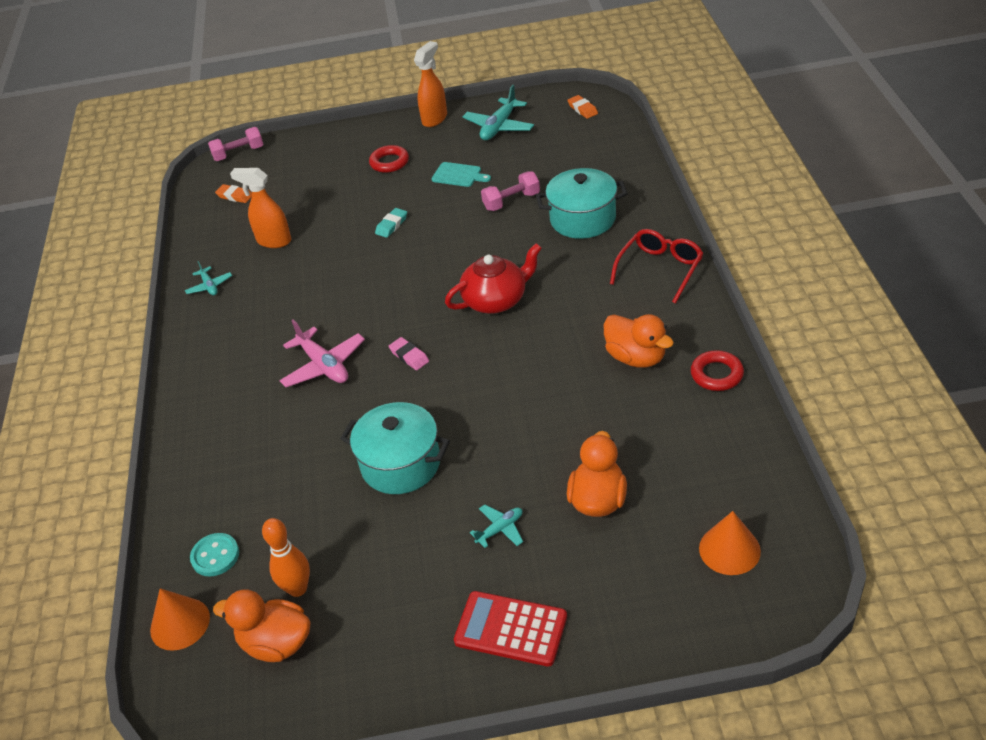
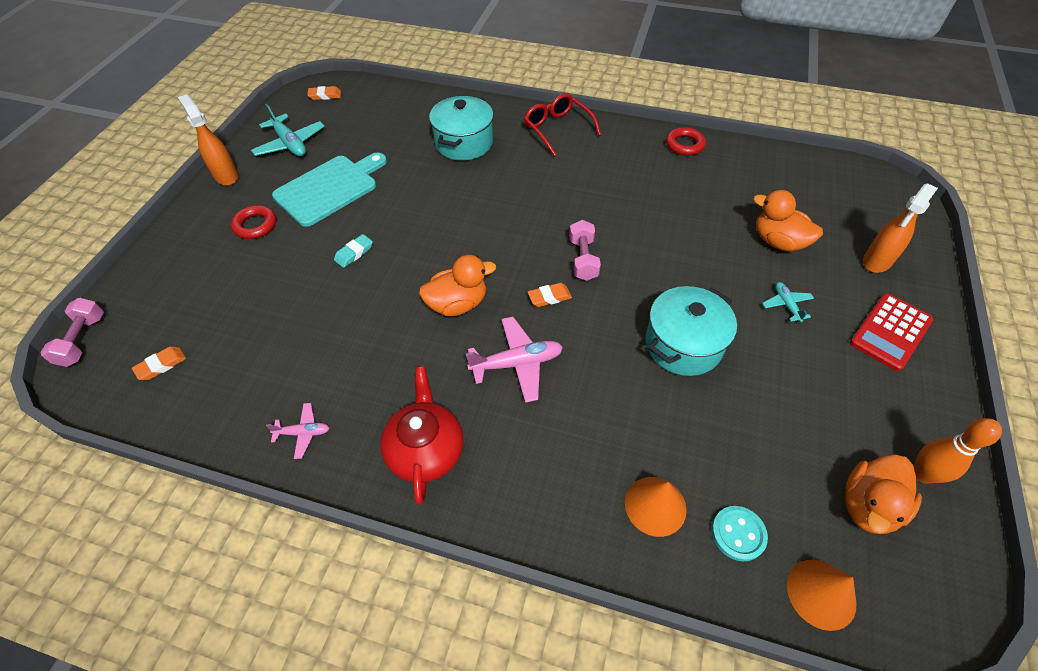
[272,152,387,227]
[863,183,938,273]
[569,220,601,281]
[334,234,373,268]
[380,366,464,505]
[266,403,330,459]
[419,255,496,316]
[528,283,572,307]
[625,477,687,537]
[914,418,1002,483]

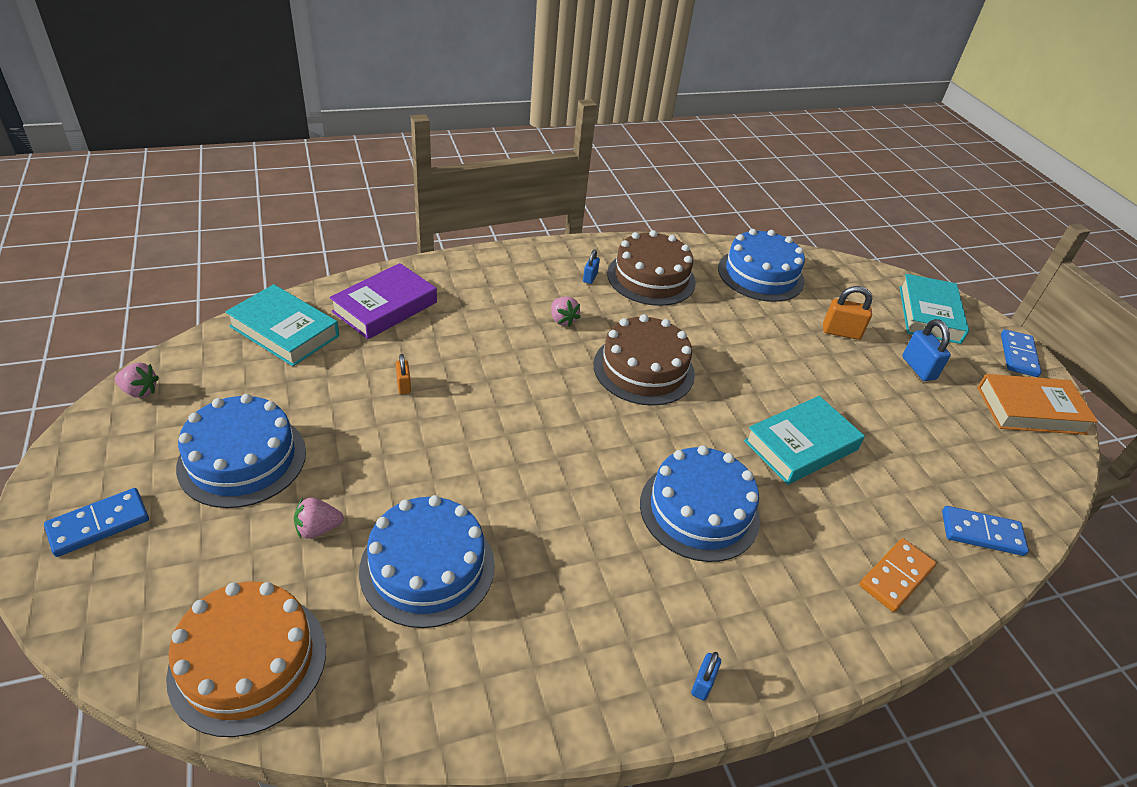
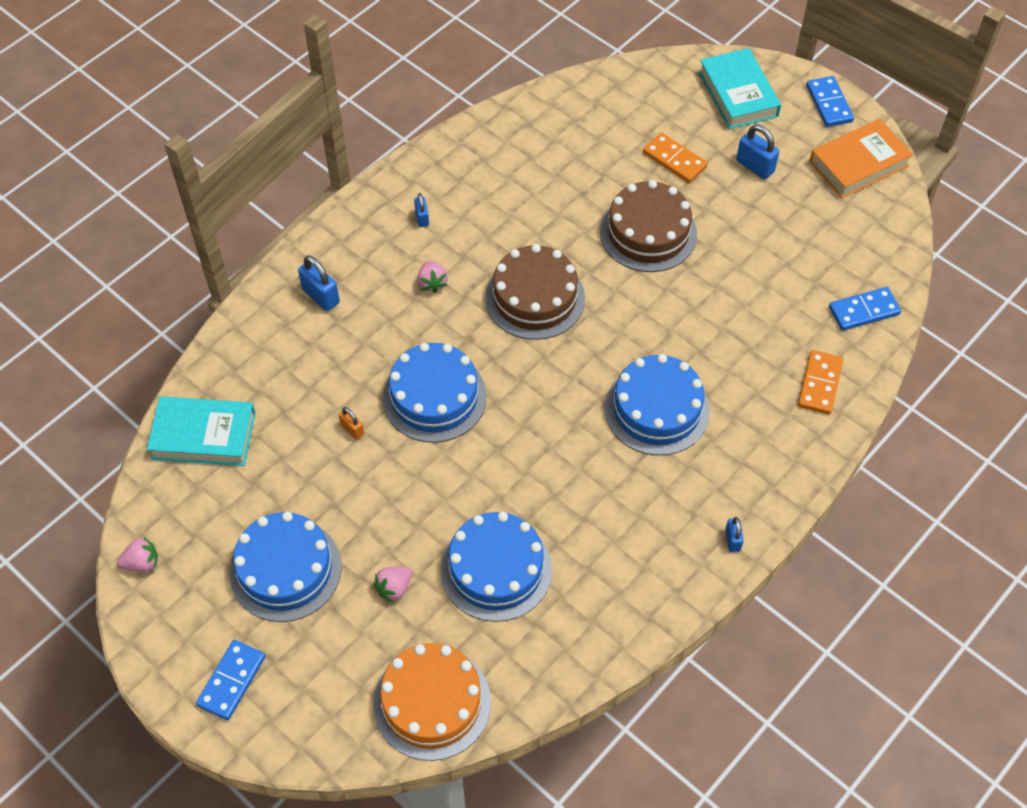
[382,343,487,443]
[600,180,697,272]
[329,263,437,339] (first image)
[643,133,708,183]
[417,261,448,293]
[744,396,865,485] (first image)
[298,255,340,311]

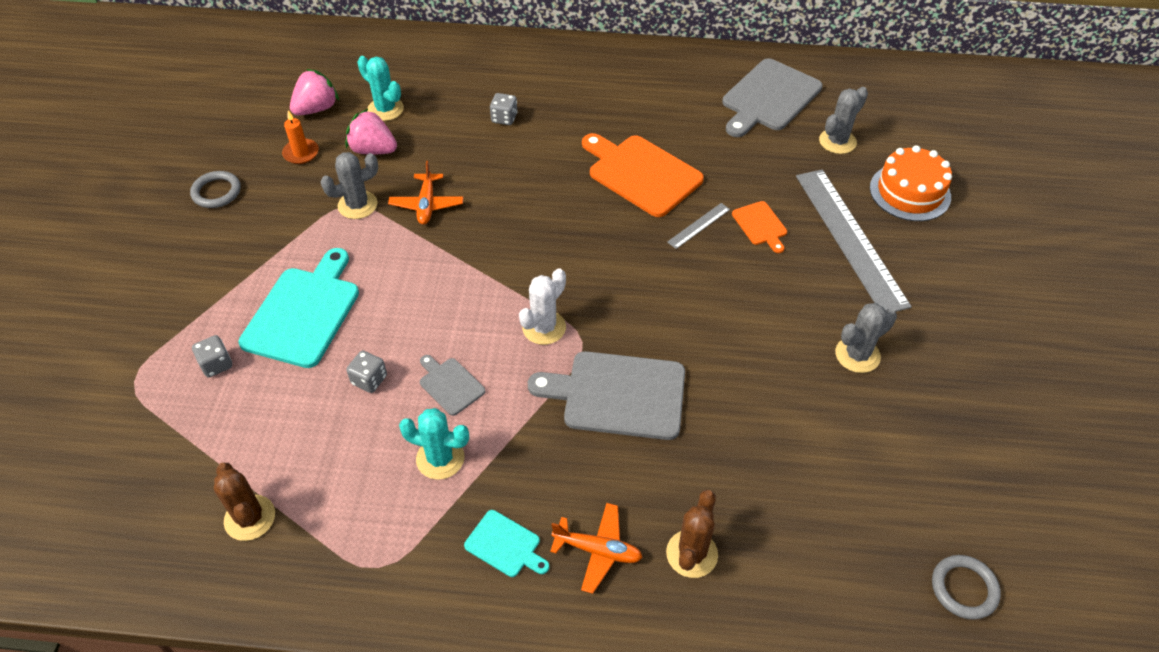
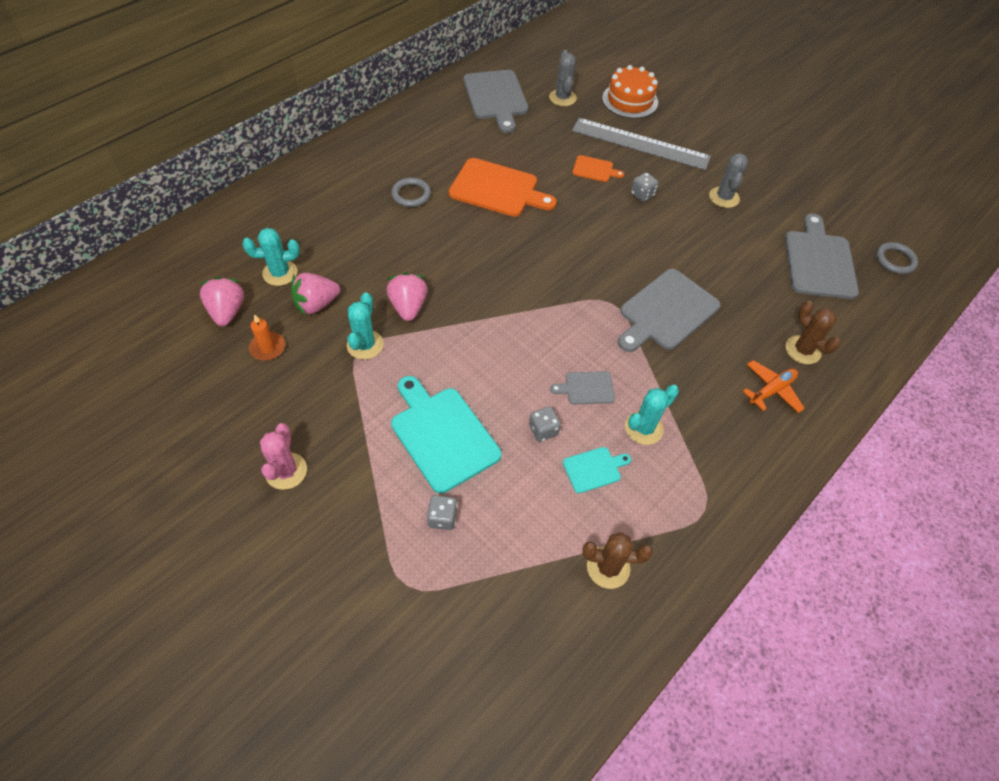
[631,172,659,202]
[449,158,557,217]
[347,292,384,360]
[386,272,428,321]
[391,178,431,207]
[667,203,730,249] (first image)
[519,268,566,345] (first image)
[563,447,631,493]
[785,214,859,299]
[260,423,307,490]

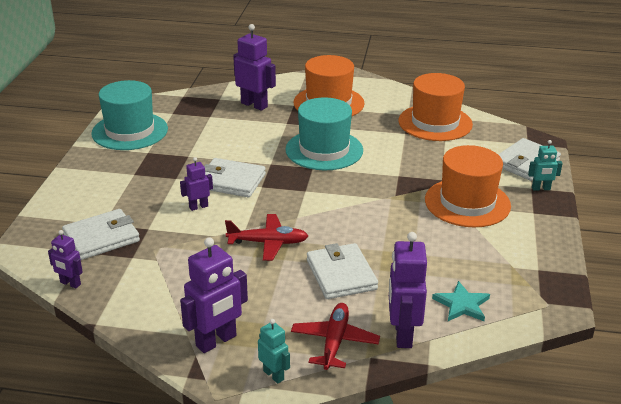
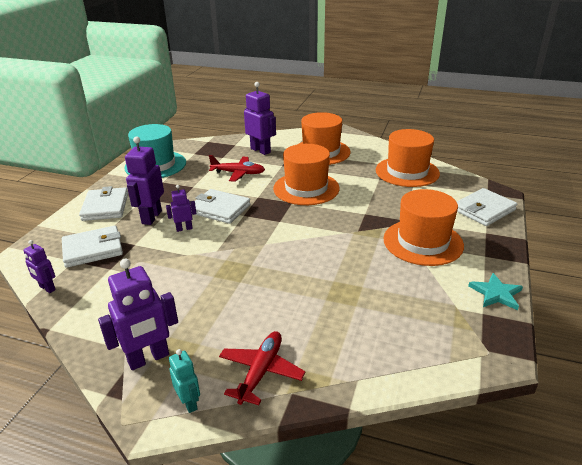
[273,144,340,205]
[528,140,563,191] (first image)
[209,155,265,182]
[125,137,164,225]
[79,186,128,221]
[468,273,523,310]

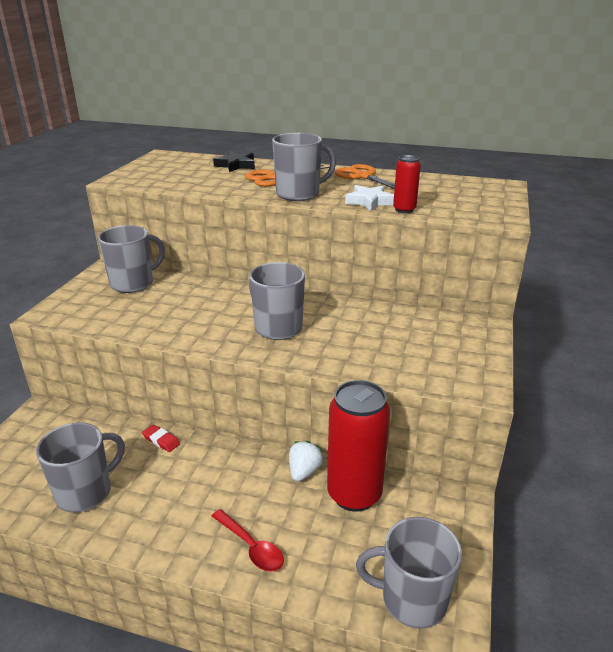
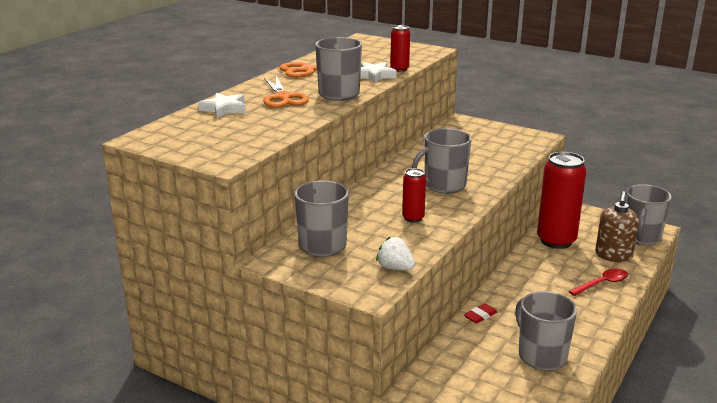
[198,92,246,118]
[376,237,415,270]
[402,168,426,223]
[595,191,639,262]

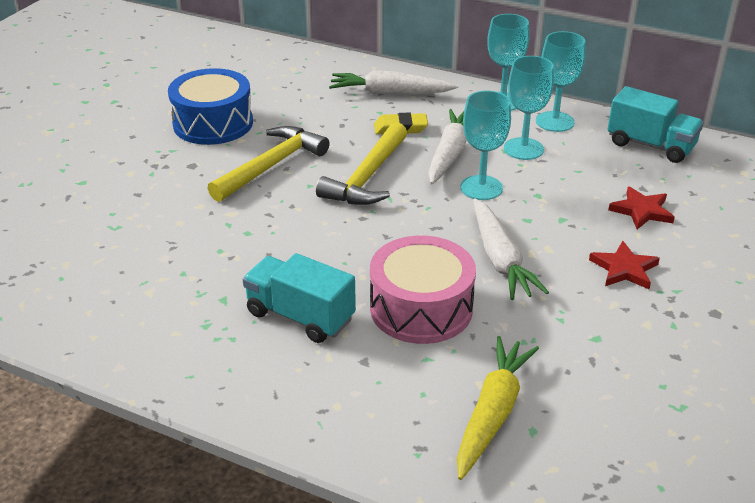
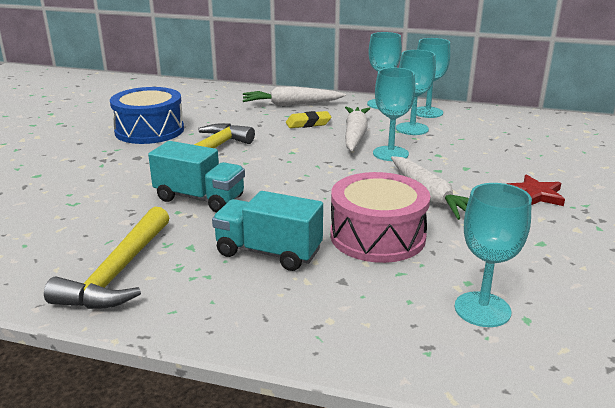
[148,141,245,213]
[44,207,169,309]
[608,186,675,229] (first image)
[455,183,532,327]

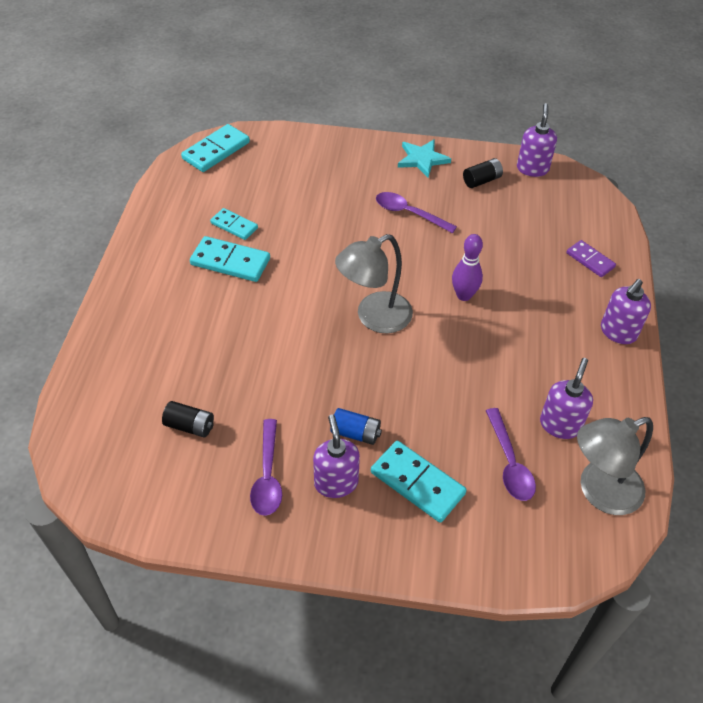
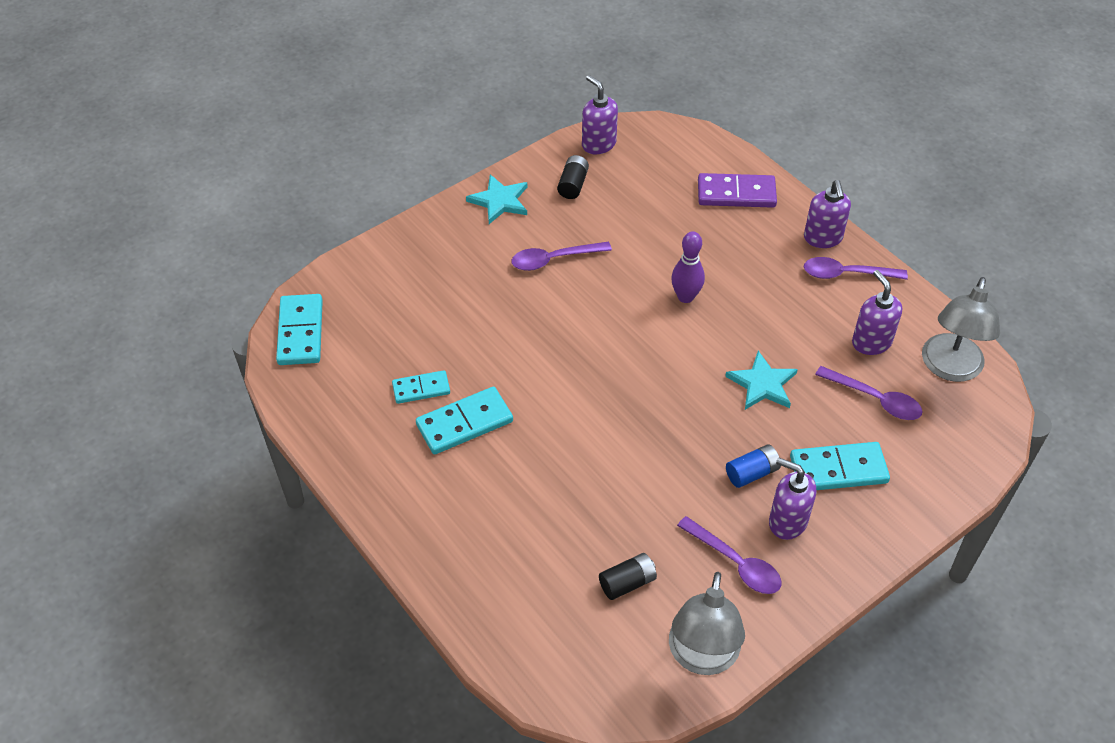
[669,572,745,675]
[698,173,777,208]
[804,257,908,280]
[725,351,798,410]

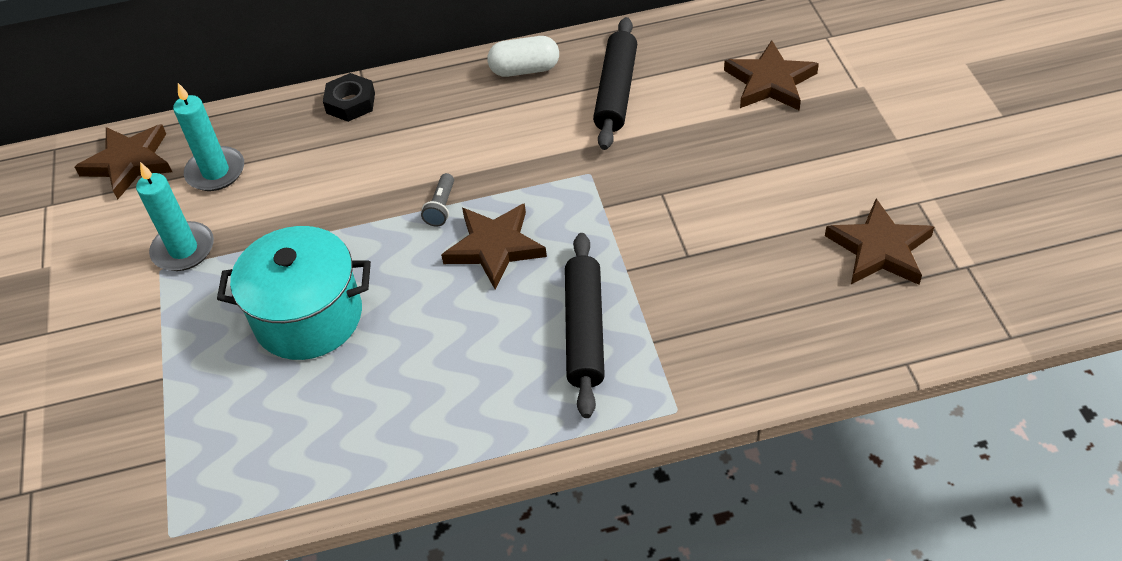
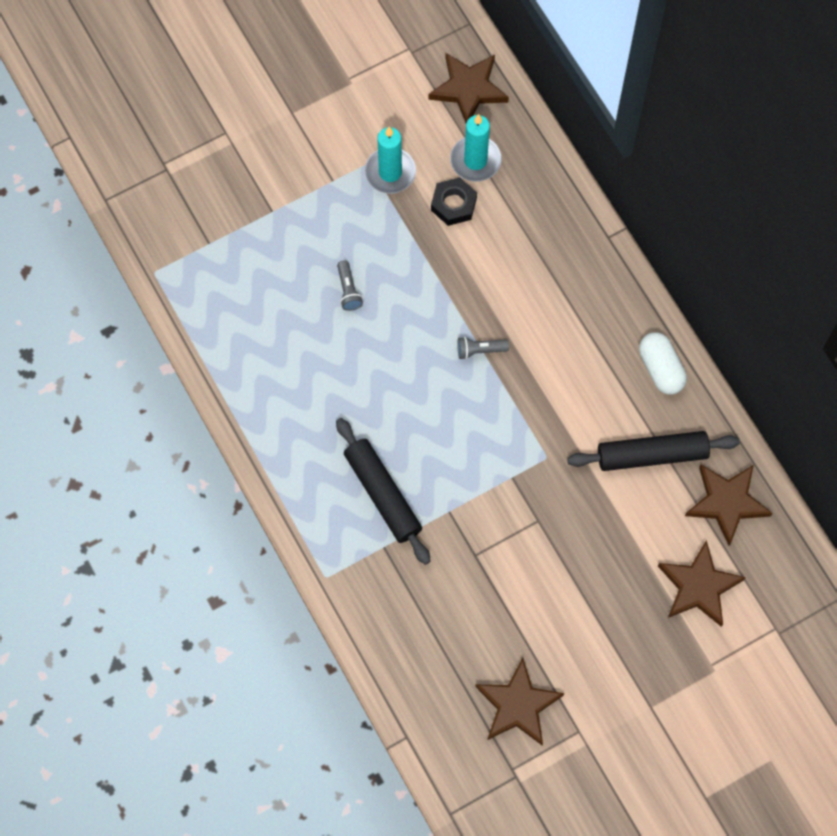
[431,177,477,226]
[685,465,773,546]
[337,260,363,311]
[336,418,431,565]

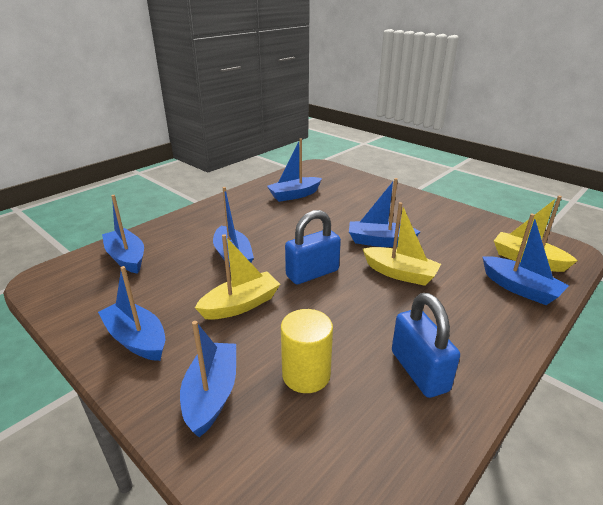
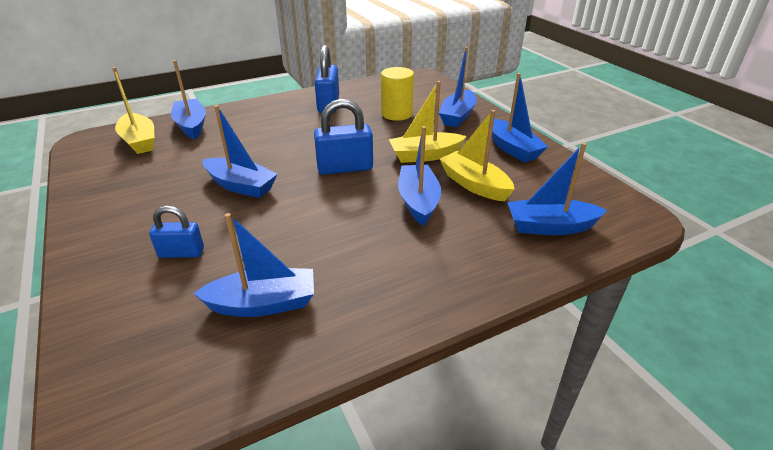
[507,143,607,235]
[440,110,514,201]
[149,206,204,258]

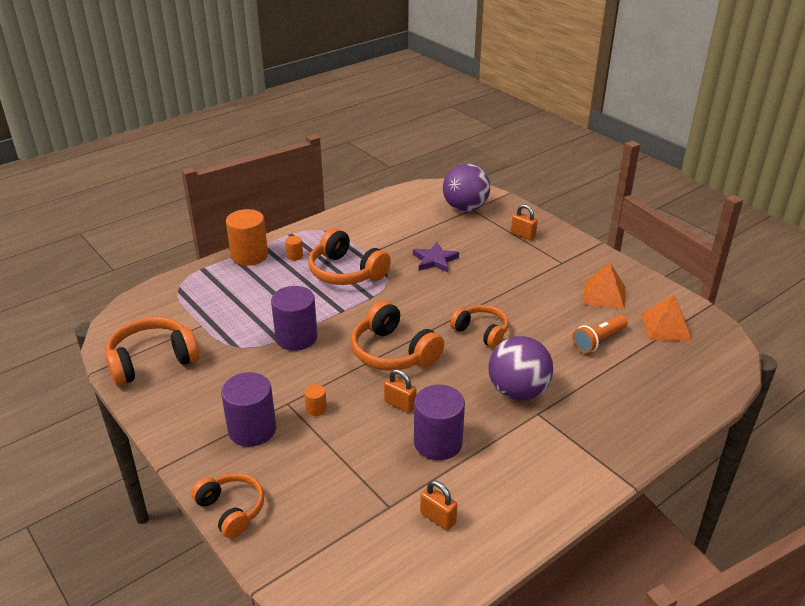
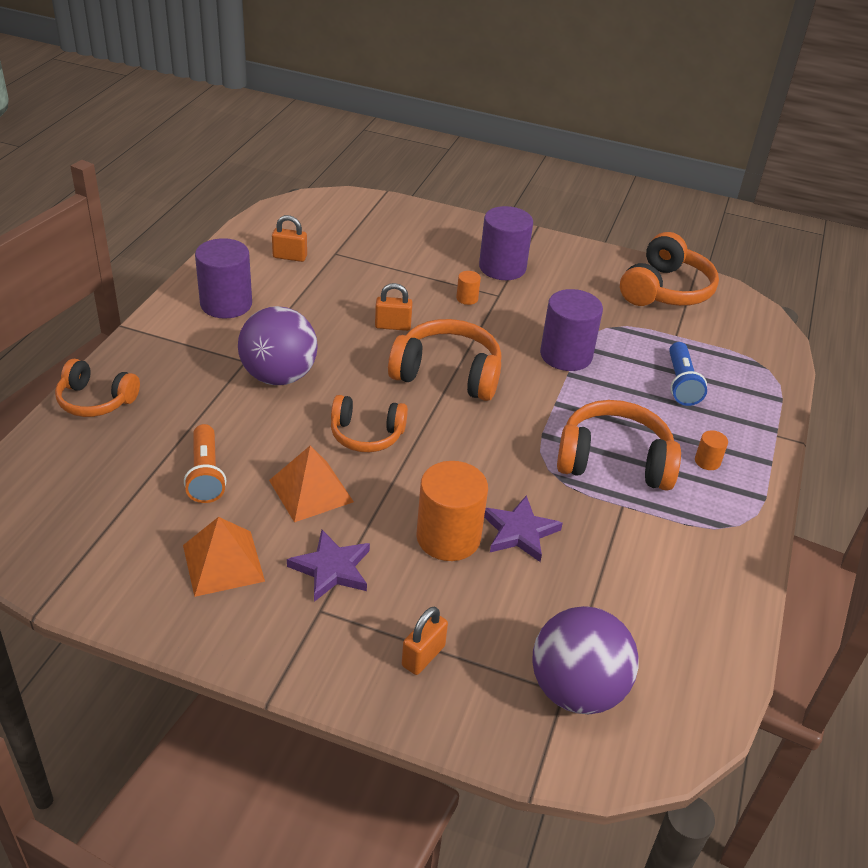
[402,606,448,675]
[416,461,488,561]
[269,445,354,522]
[184,424,226,503]
[195,238,252,319]
[55,359,140,417]
[669,342,707,406]
[287,530,370,602]

